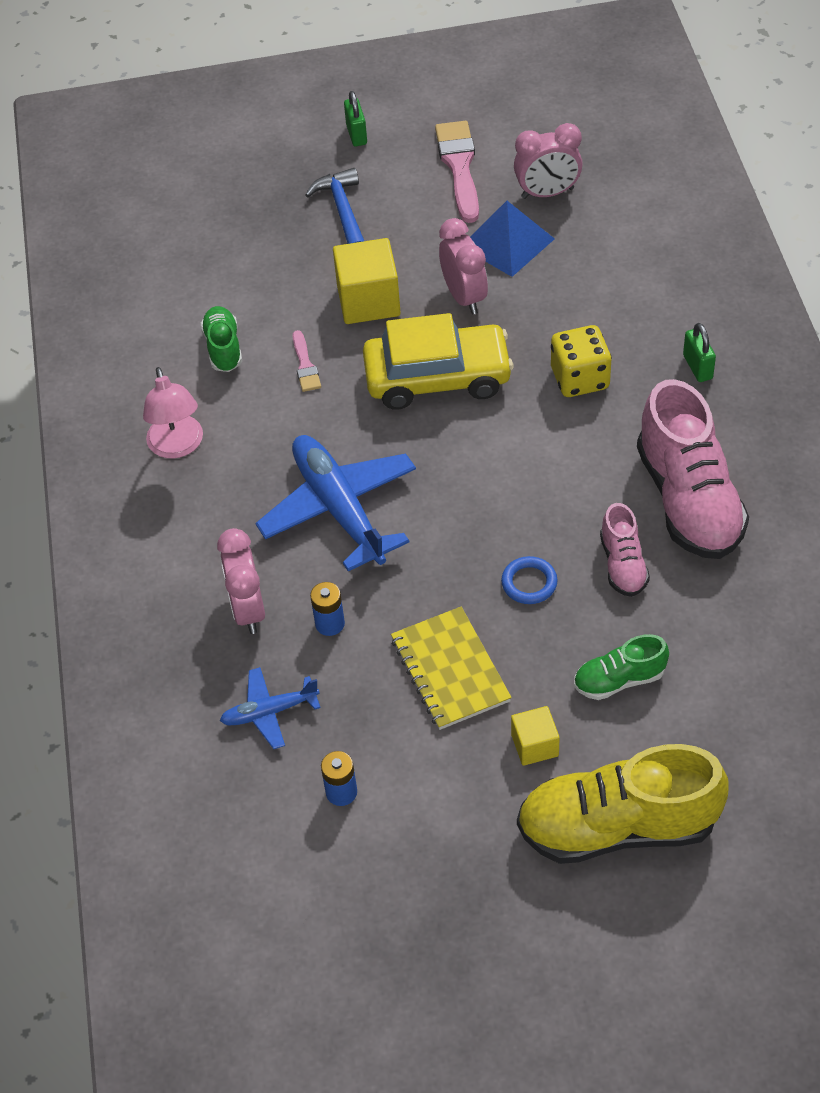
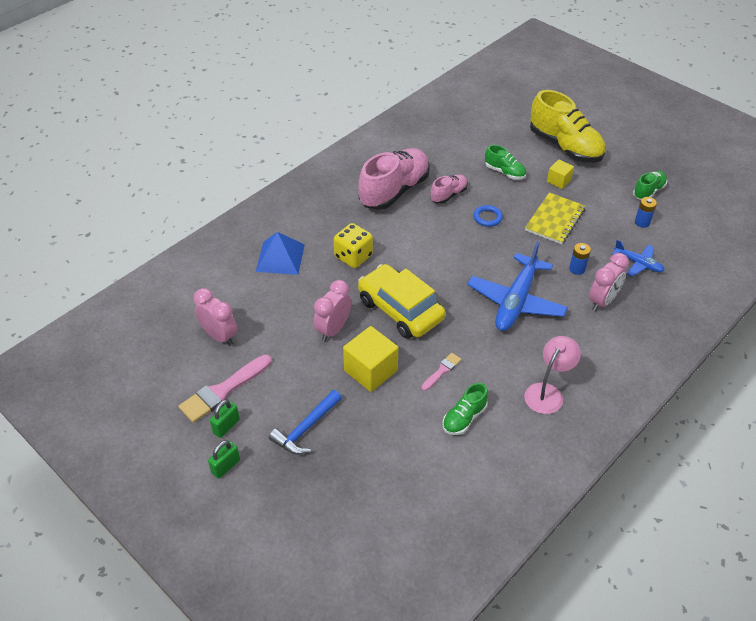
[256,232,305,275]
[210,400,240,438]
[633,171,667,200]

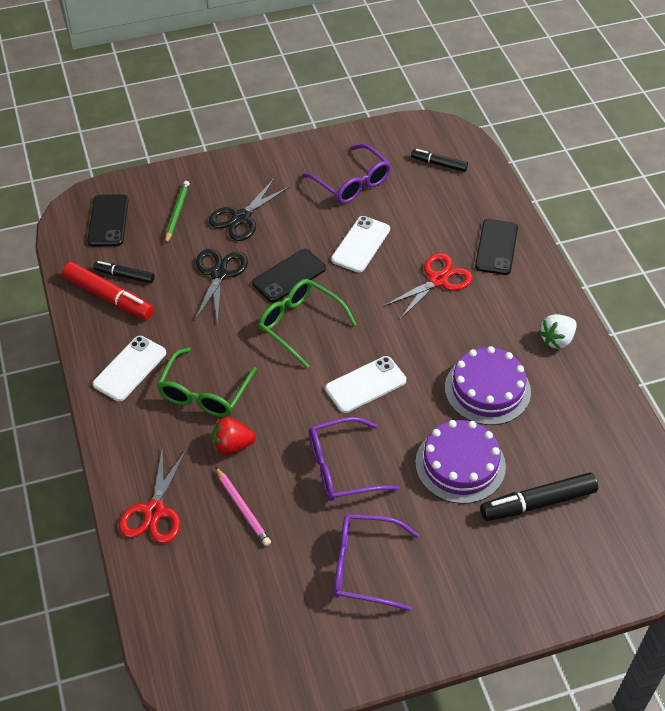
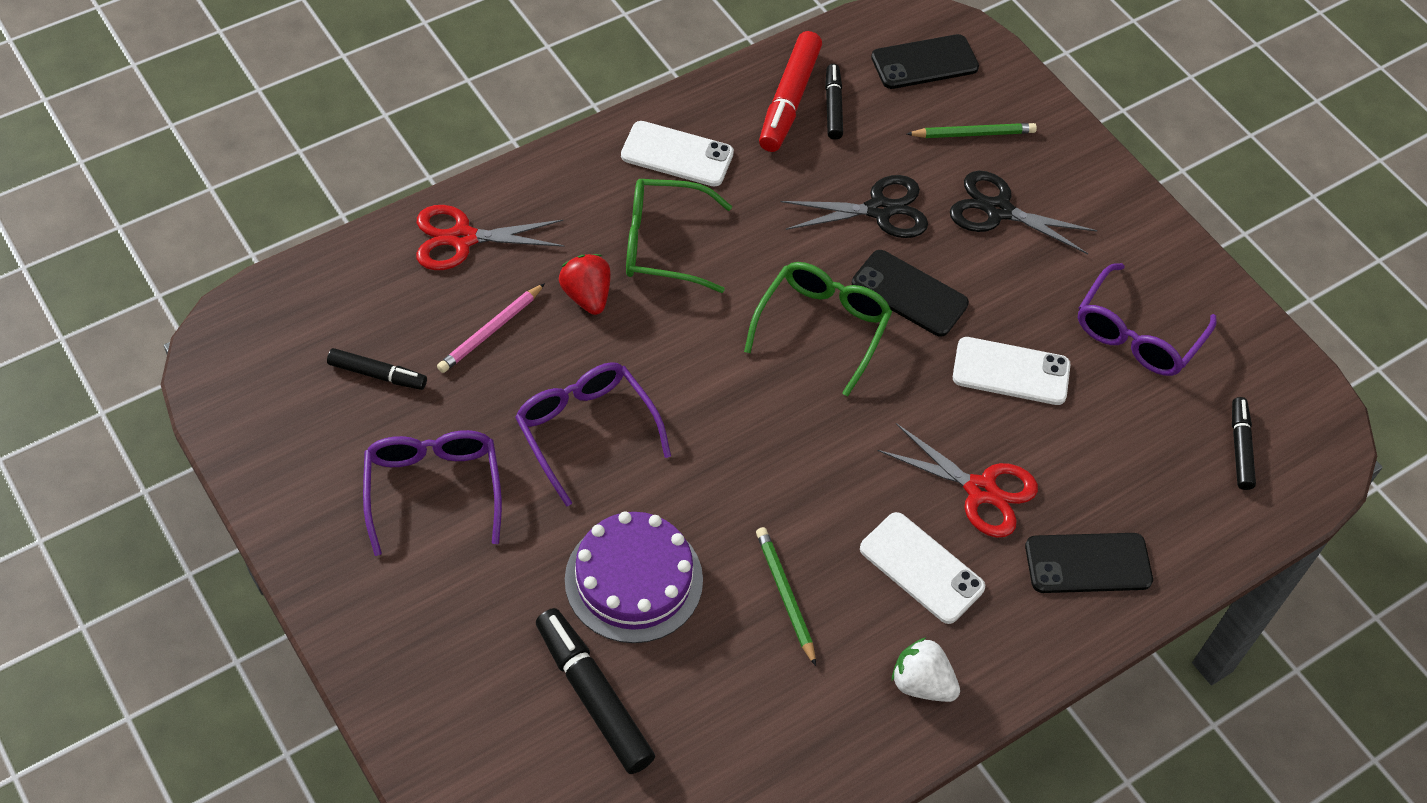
[756,527,816,666]
[860,512,985,624]
[327,348,427,390]

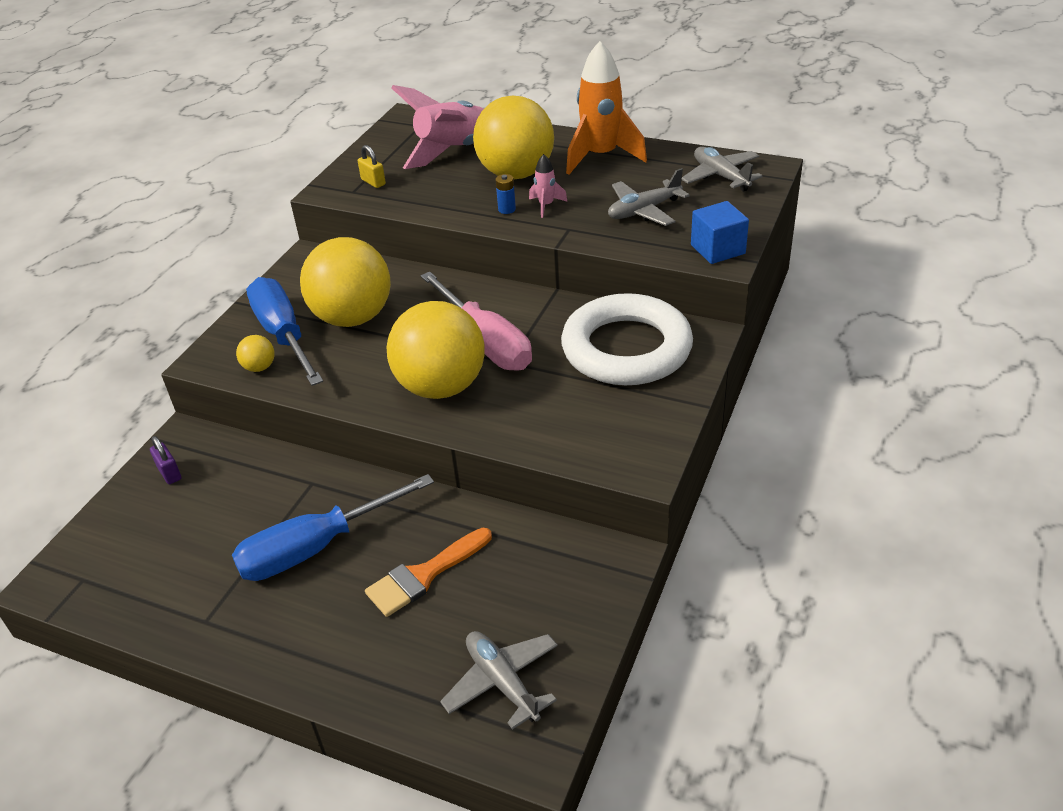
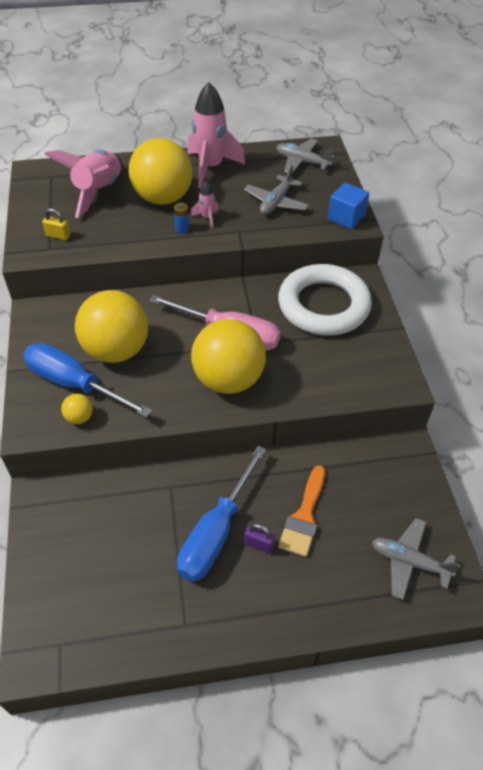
[187,82,245,188]
[244,523,275,554]

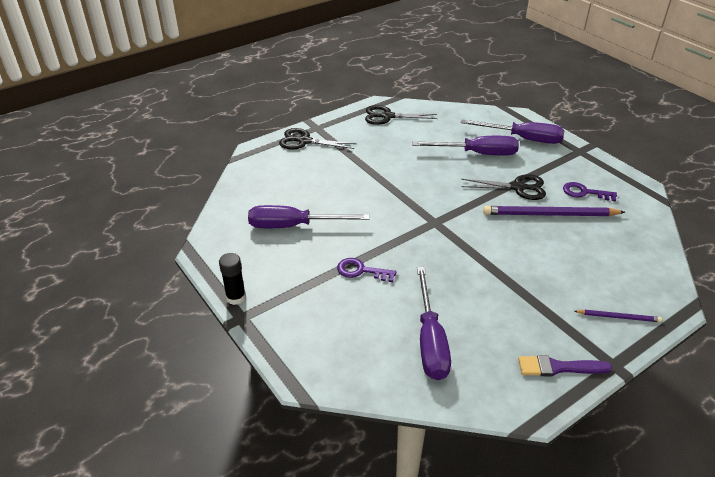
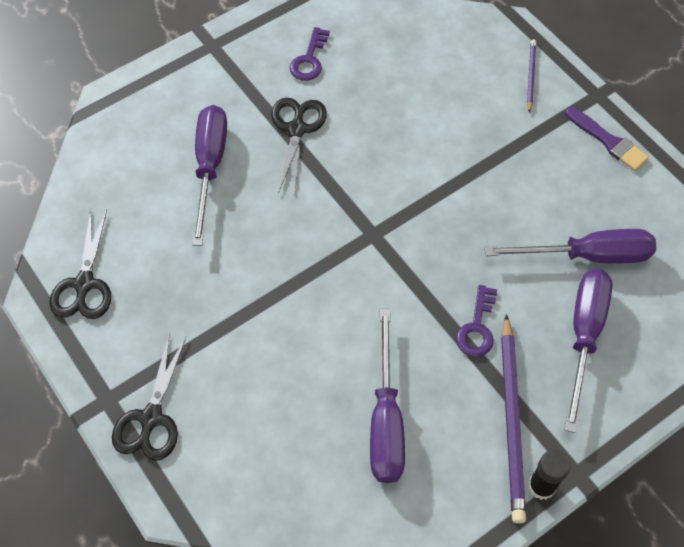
[564,269,613,433]
[501,314,526,524]
[565,107,649,171]

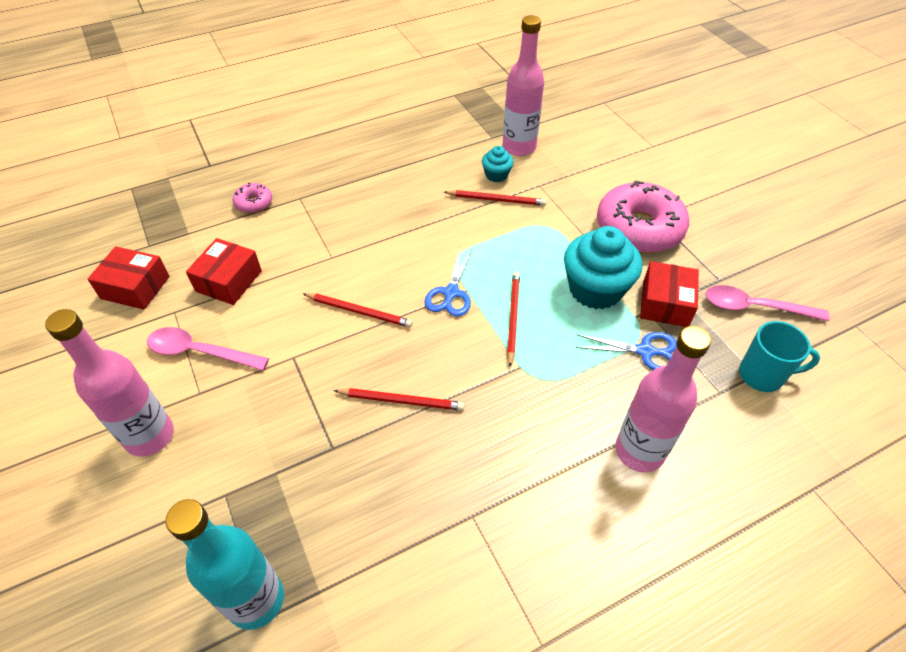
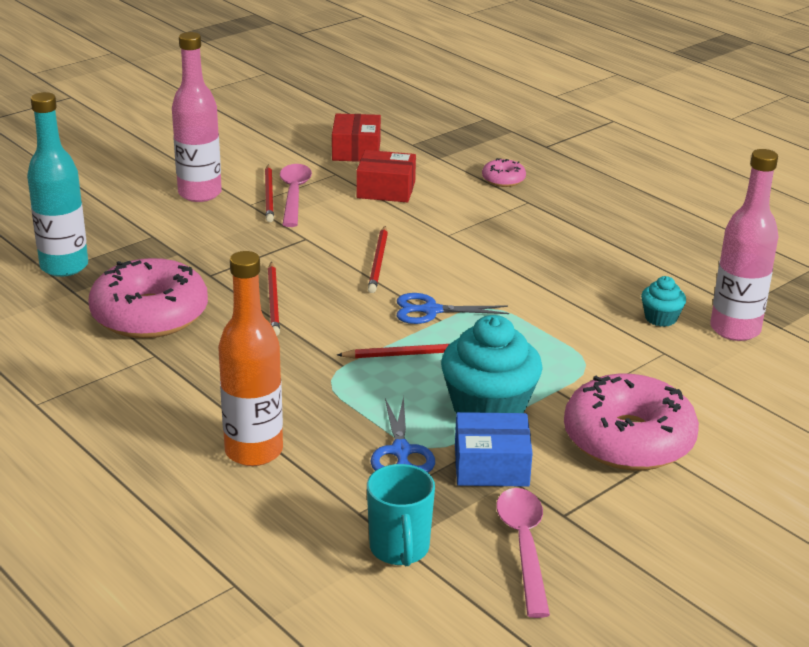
[265,165,274,222]
[455,412,533,487]
[218,251,283,466]
[88,258,208,338]

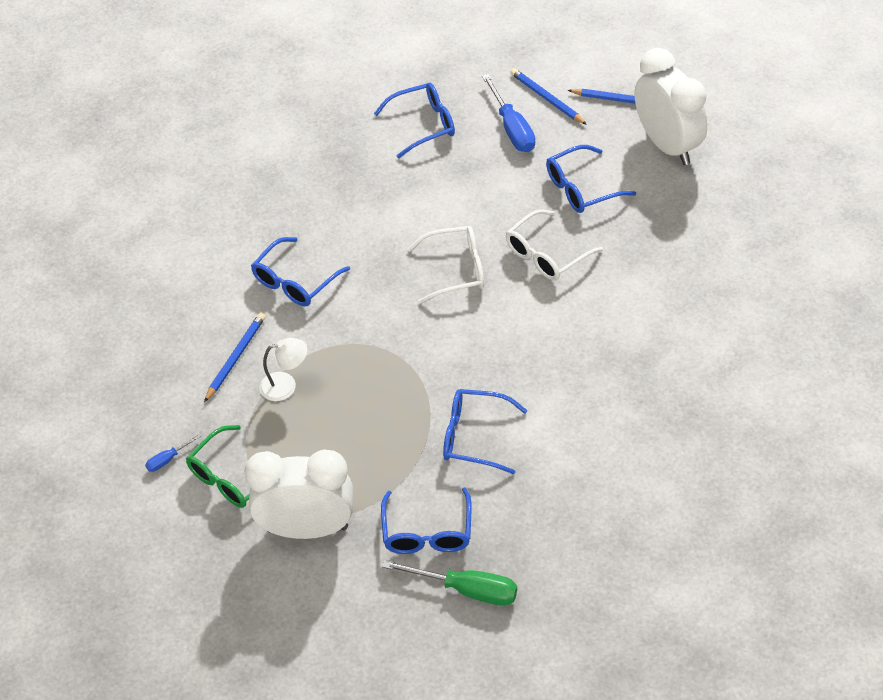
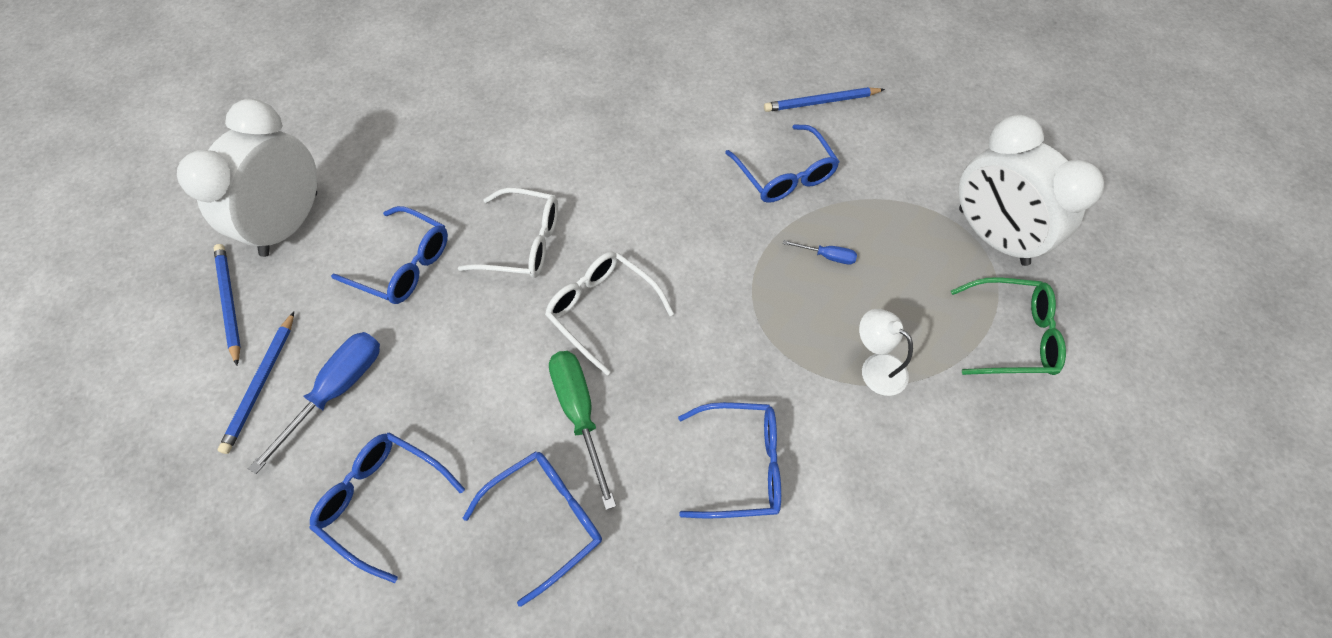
[764,87,885,112]
[783,240,857,265]
[463,451,602,607]
[549,351,616,510]

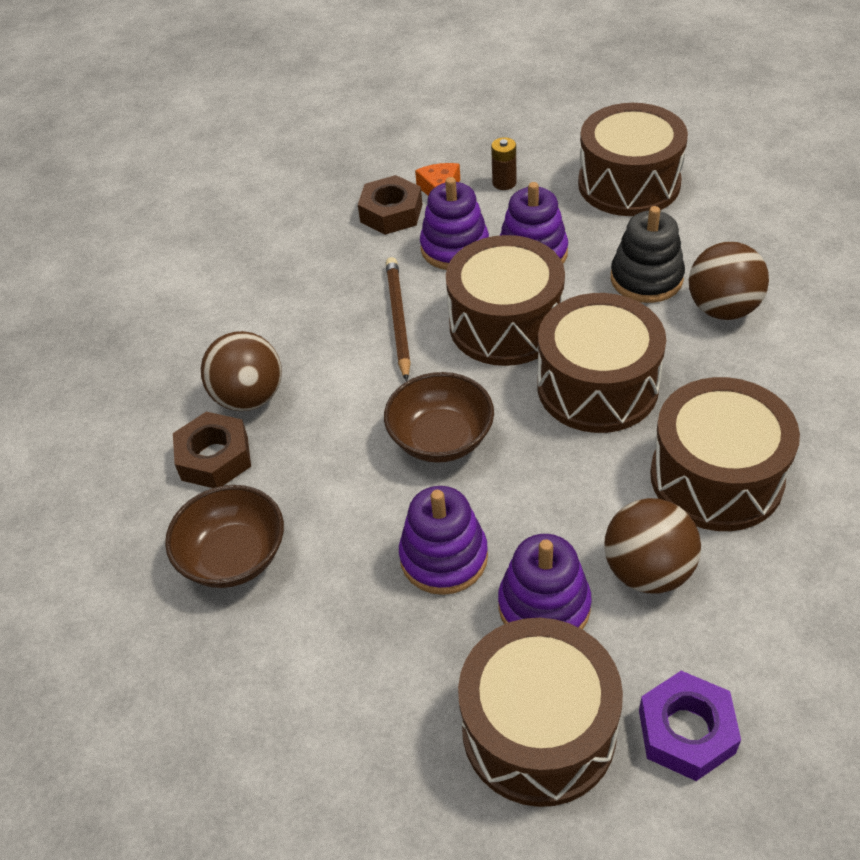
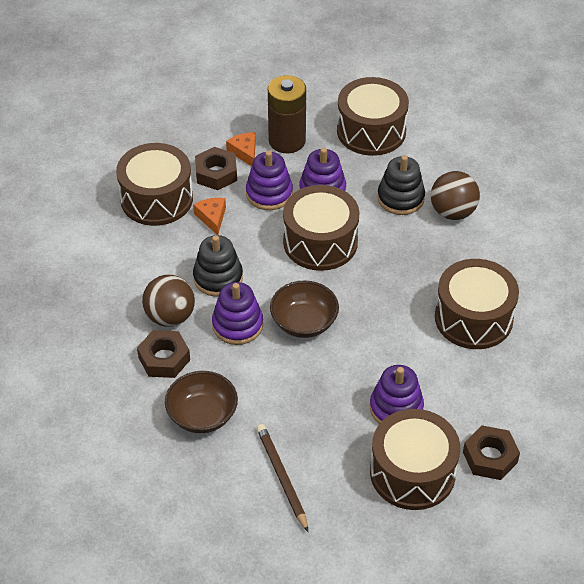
[268,75,306,153]
[256,424,308,532]
[116,143,193,226]
[212,282,263,345]
[604,498,701,594] (first image)
[463,425,520,480]
[193,198,226,235]
[193,235,243,297]

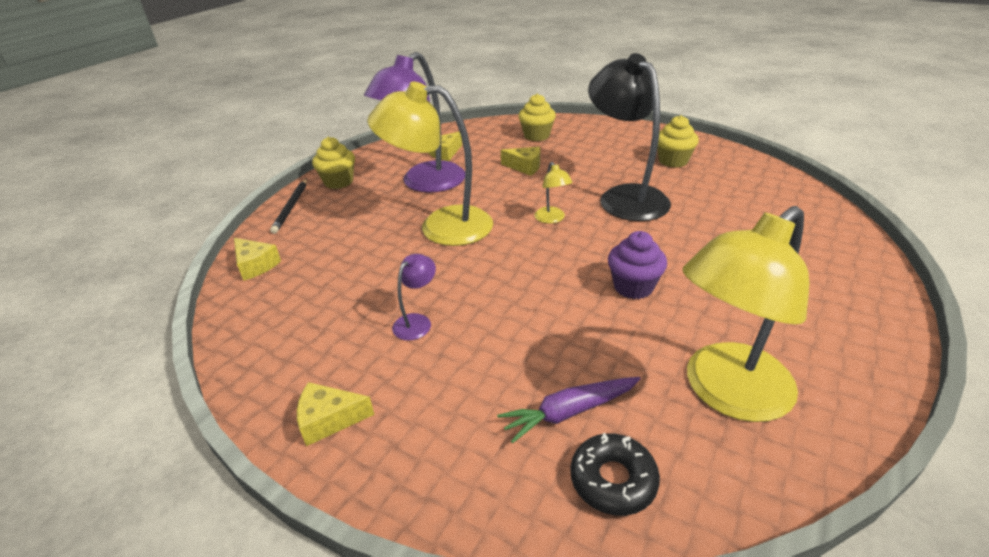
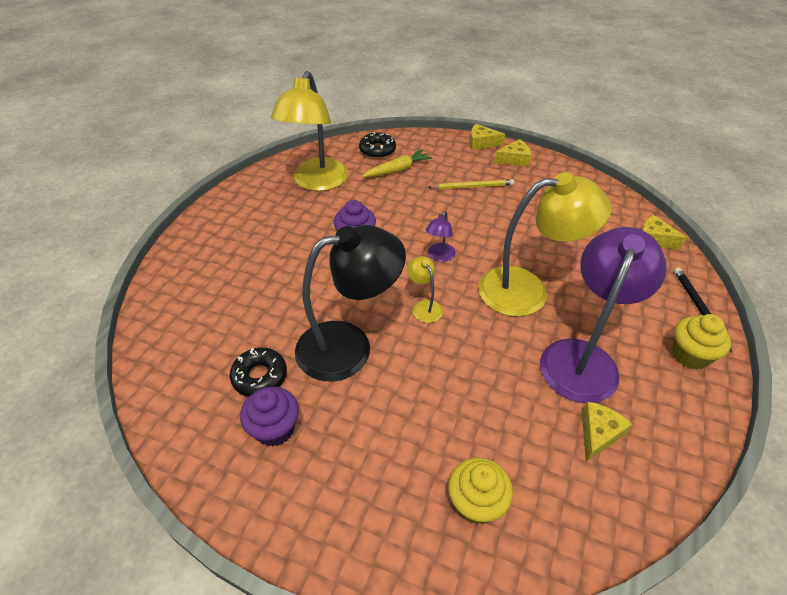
[295,225,406,382]
[240,387,299,447]
[470,124,505,150]
[271,71,348,191]
[426,211,456,262]
[361,150,432,177]
[428,179,514,189]
[230,347,287,397]

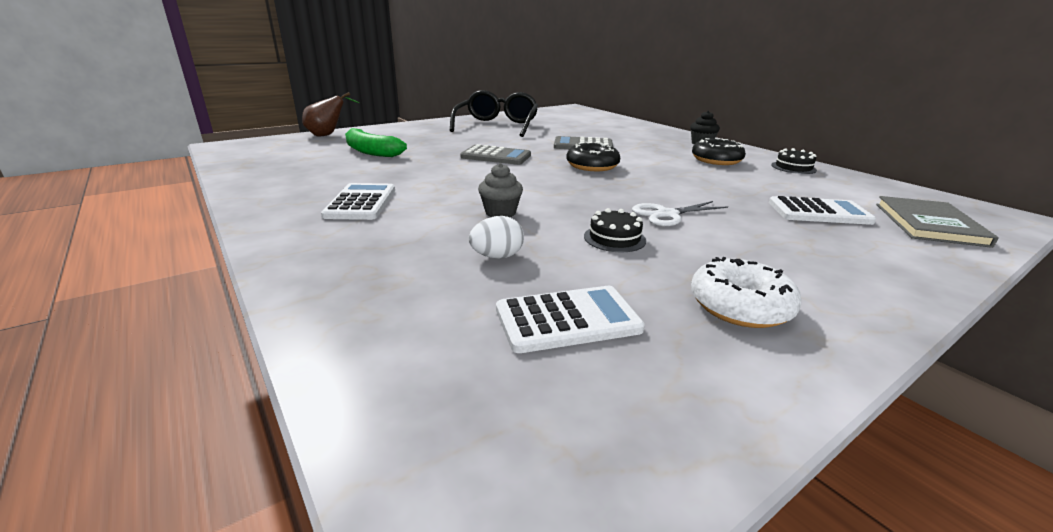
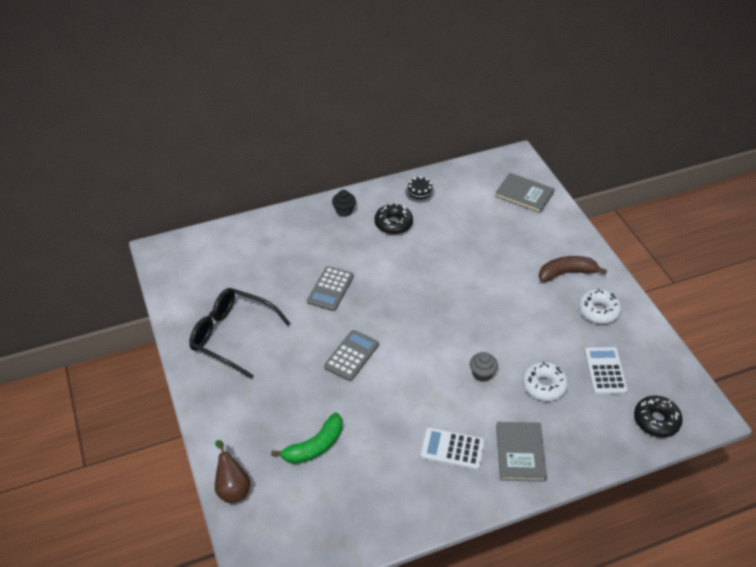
[634,396,683,438]
[769,196,876,225] (first image)
[632,201,728,226] (first image)
[584,208,646,252] (first image)
[522,361,568,401]
[539,256,607,282]
[496,422,547,481]

